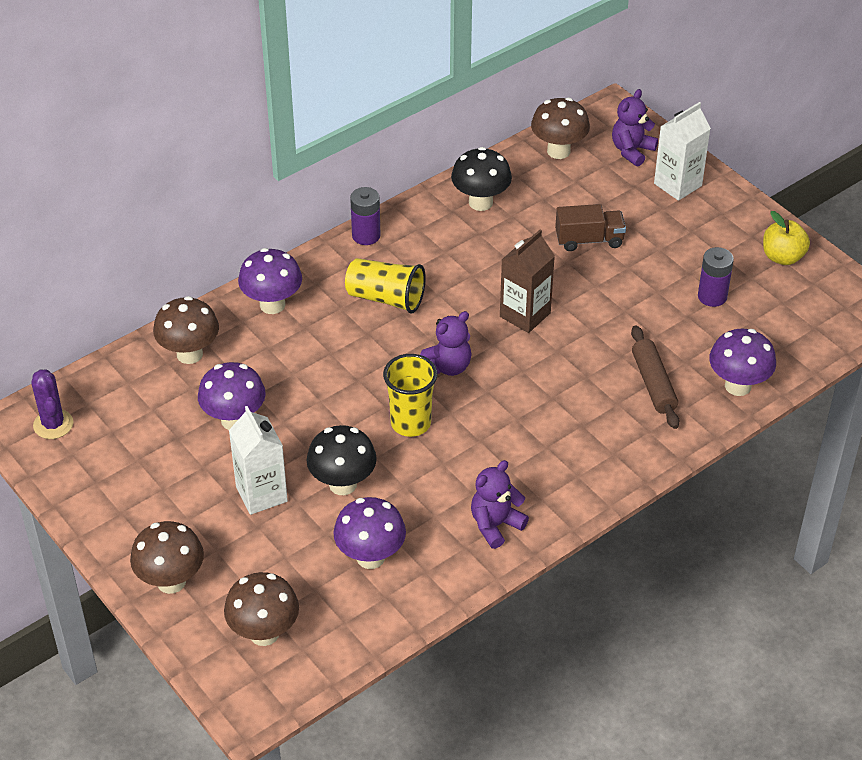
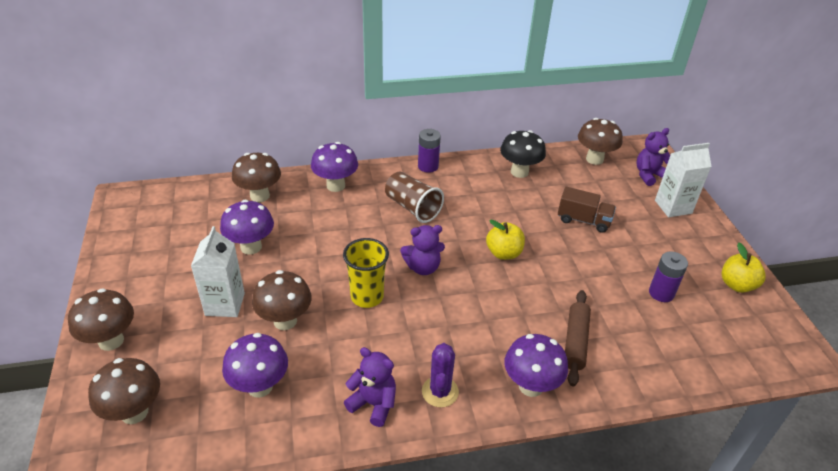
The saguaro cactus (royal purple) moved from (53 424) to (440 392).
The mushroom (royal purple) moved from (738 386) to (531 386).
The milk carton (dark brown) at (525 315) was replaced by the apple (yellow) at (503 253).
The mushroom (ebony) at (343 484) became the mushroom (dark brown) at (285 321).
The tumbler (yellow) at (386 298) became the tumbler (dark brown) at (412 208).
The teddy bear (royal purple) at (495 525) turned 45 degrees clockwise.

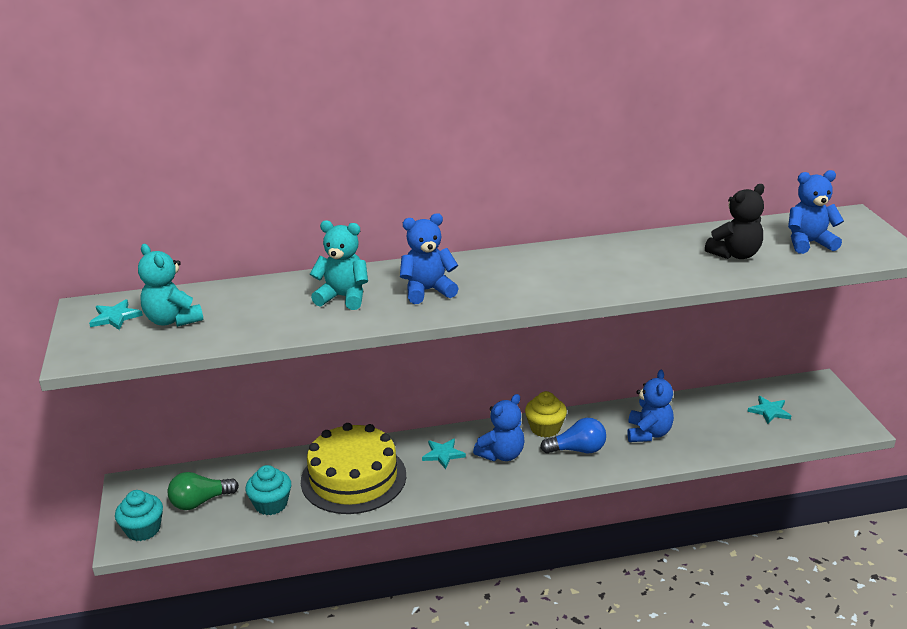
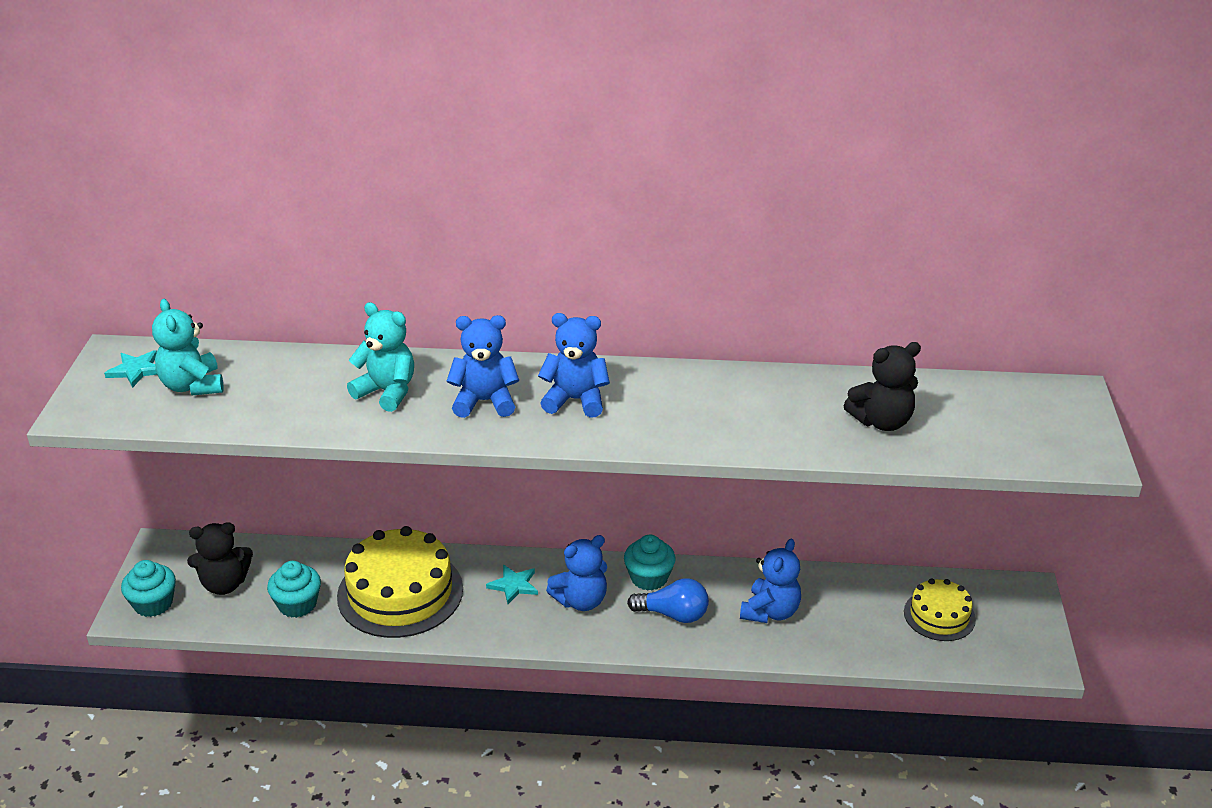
The teddy bear (cobalt) moved from (809 243) to (575 400).
The lightbulb (leaf-green) at (200 502) was replaced by the teddy bear (ebony) at (224 584).
The five-pointed star (turquoise) at (769 411) was replaced by the gateau (yellow) at (939 615).
The muffin (yellow) at (545 428) became the muffin (turquoise) at (649 578).

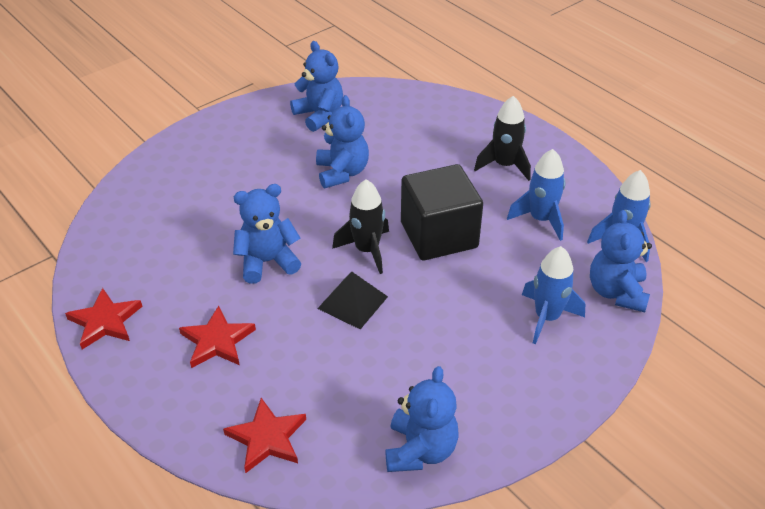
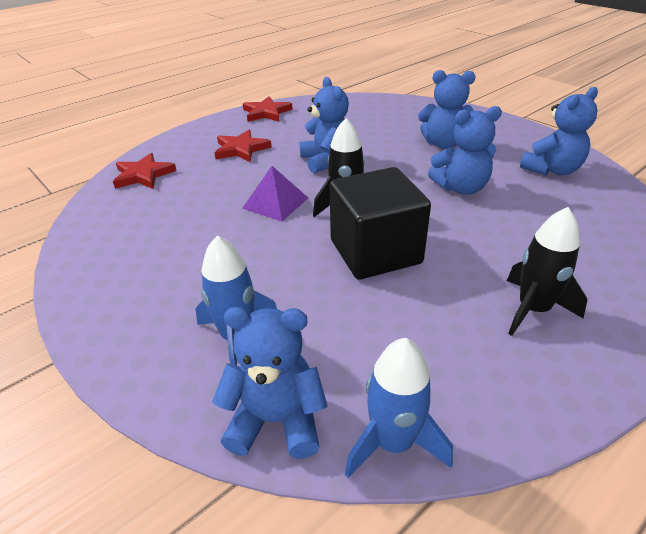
The spaceship (cobalt) at (540 219) disappeared.
The teddy bear (cobalt) moved from (420 450) to (443 144).
The pyramid (ebony) at (353 302) became the pyramid (royal purple) at (275 203).

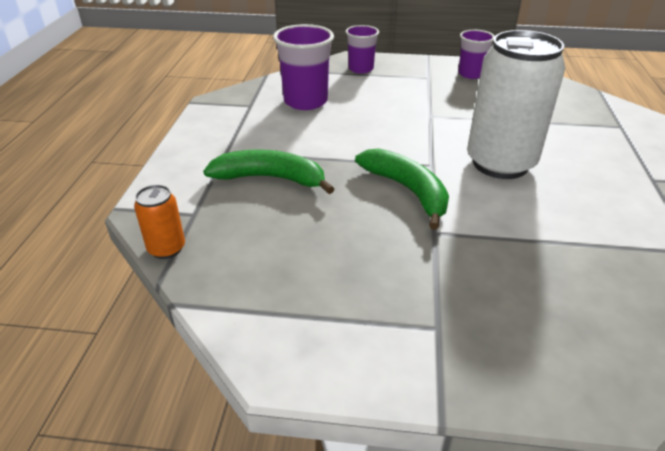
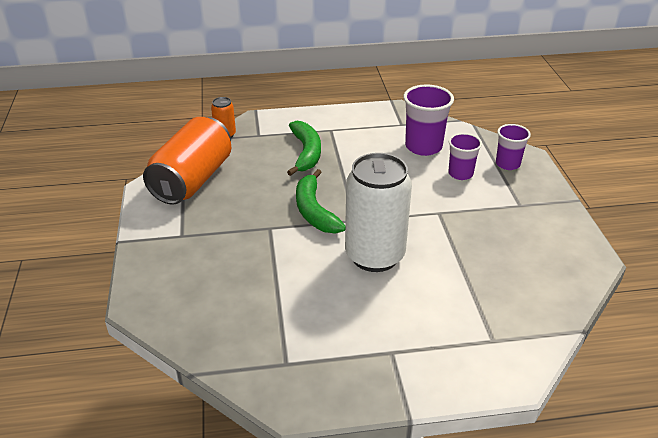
The soda can (bright orange) at (192 180) appeared.
The tumbler (royal purple) moved from (470 74) to (460 174).
The toy banana (leaf-green) at (407 191) turned 120 degrees clockwise.

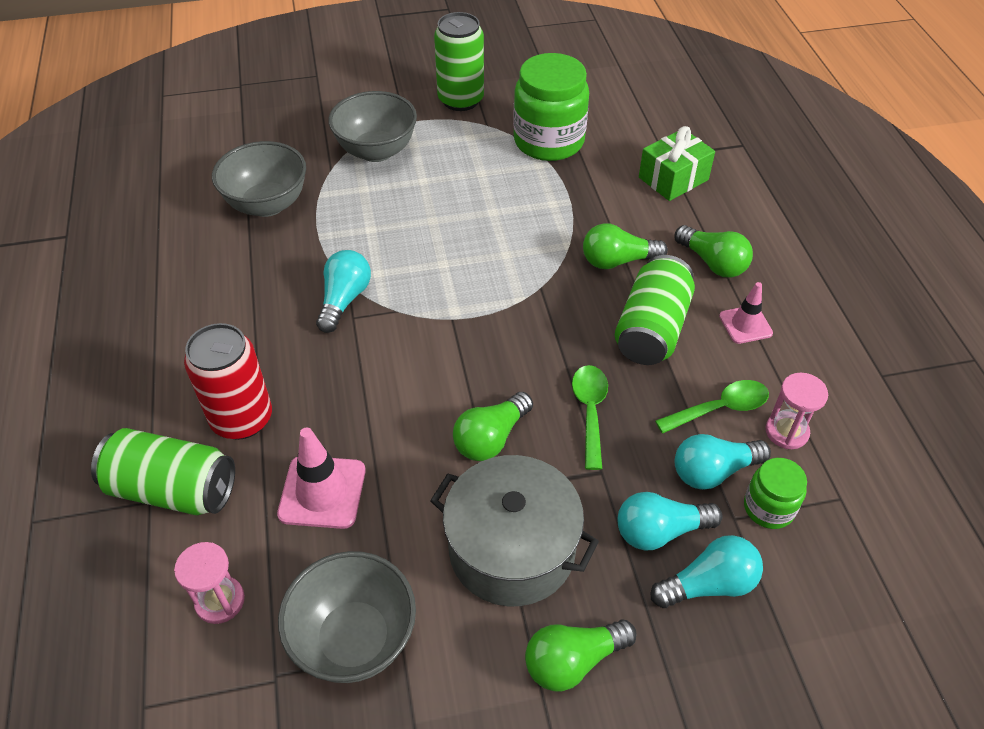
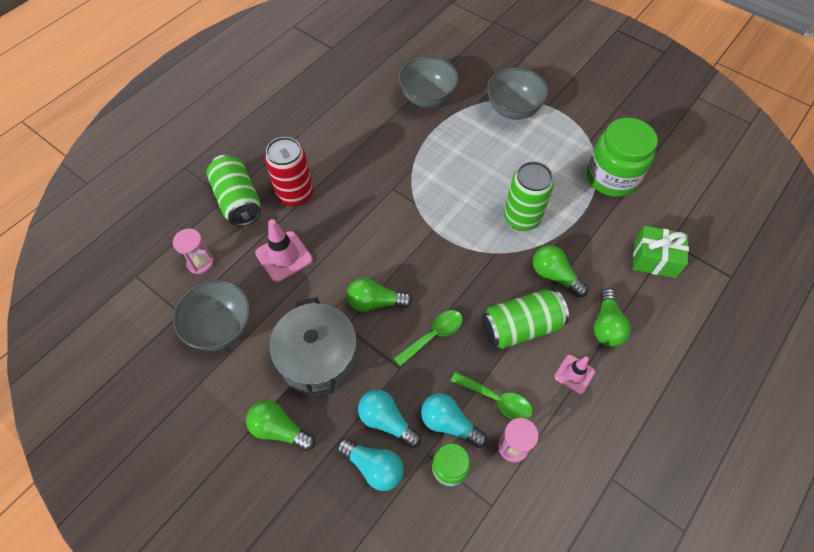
The lightbulb (turquoise) at (344 299) disappeared.
The soda can (leaf-green) moved from (460 100) to (522 218).

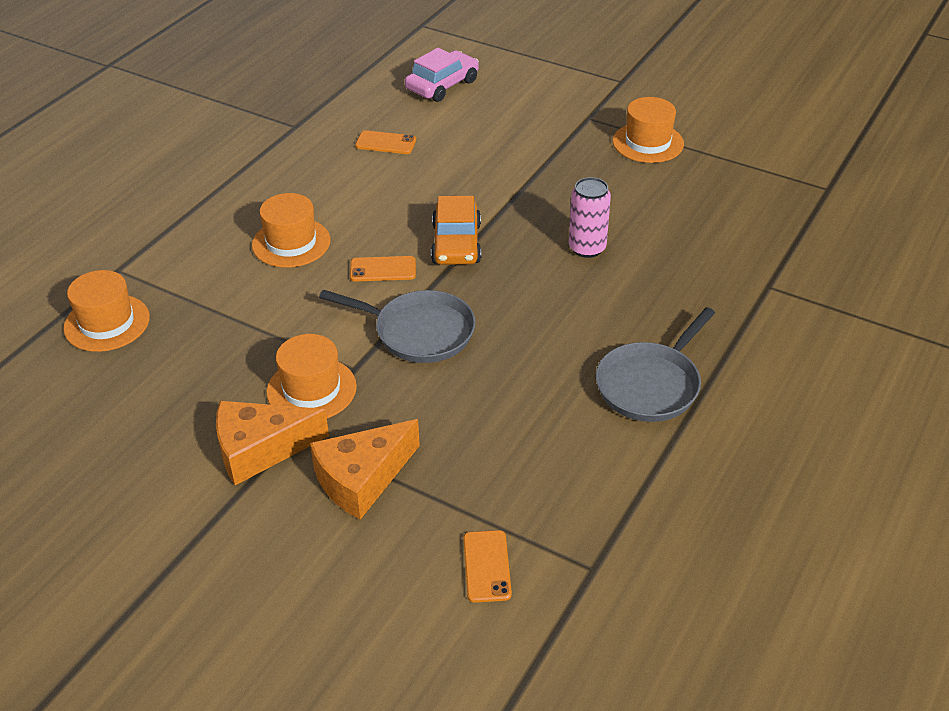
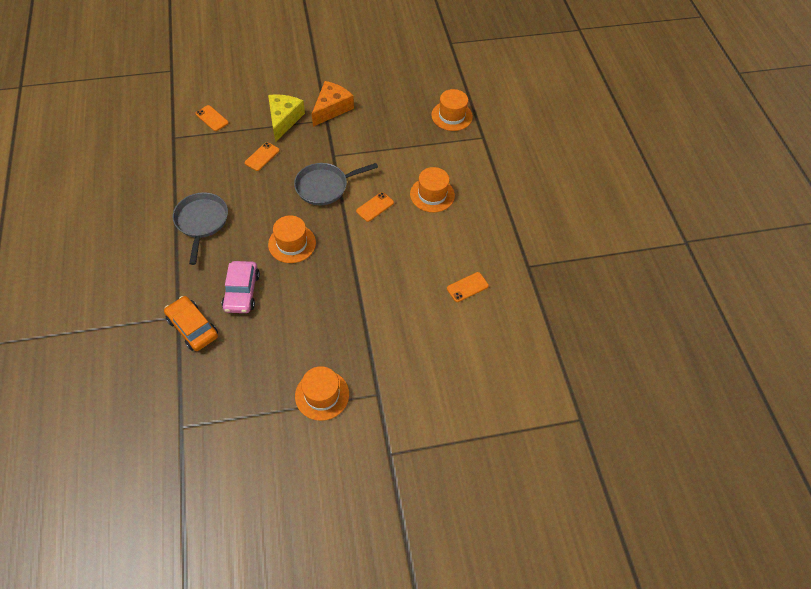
The soda can (pink) at (587 248) disappeared.
The mobile phone (bright orange) at (262 156) appeared.
The hat (bright orange) moved from (311 389) to (292 243).
The toy car (pink) moved from (442 85) to (242 292).
The toy car (bright orange) moved from (456 244) to (193 327).
The piece of cheese (bright orange) at (362 479) became the piece of cheese (yellow) at (284 120).

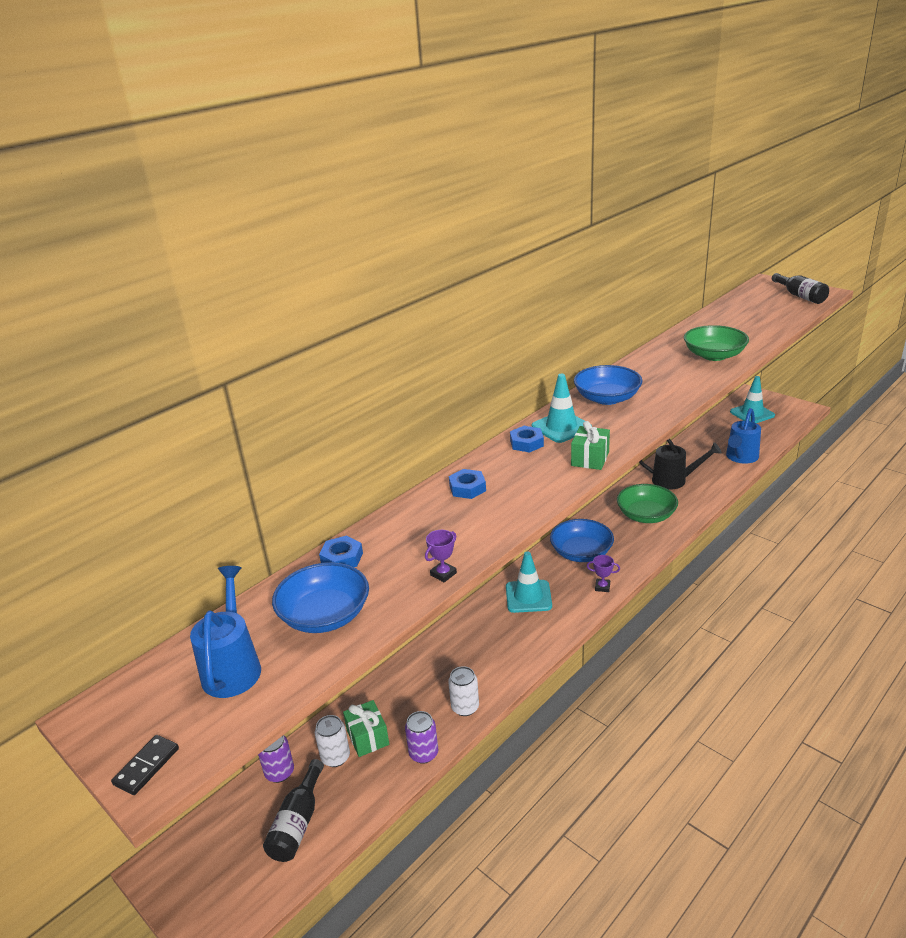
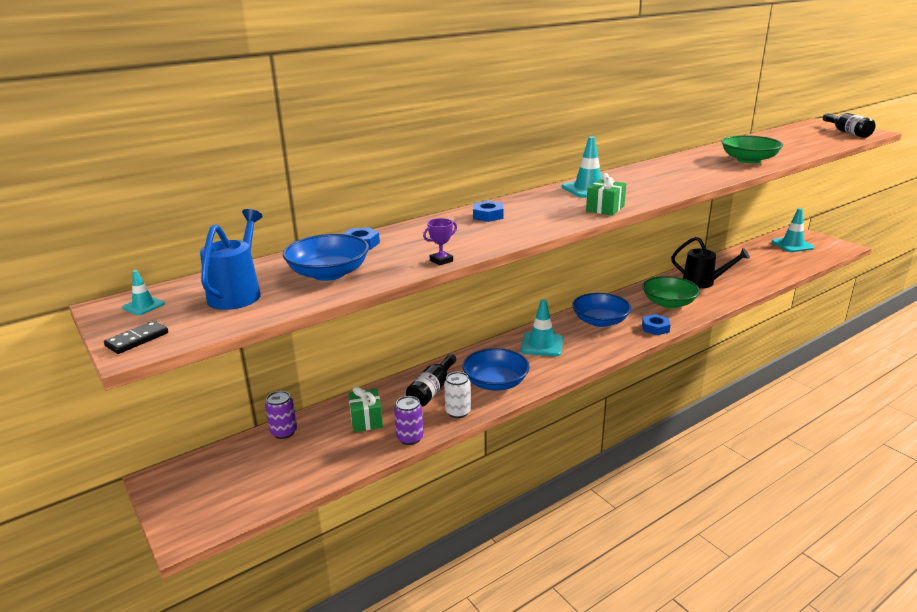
The soda can (white) at (335 757) disappeared.
The prize cup (royal purple) at (602 587) disappeared.
The watering pot (cobalt) at (740 458) disappeared.
The traffic cone (turquoise) at (143 306) appeared.
The bottle (ebony) moved from (298 823) to (432 390).
The hexagon nut (cobalt) moved from (526 443) to (655 328).
The deep dish (cobalt) moved from (607 398) to (495 382).

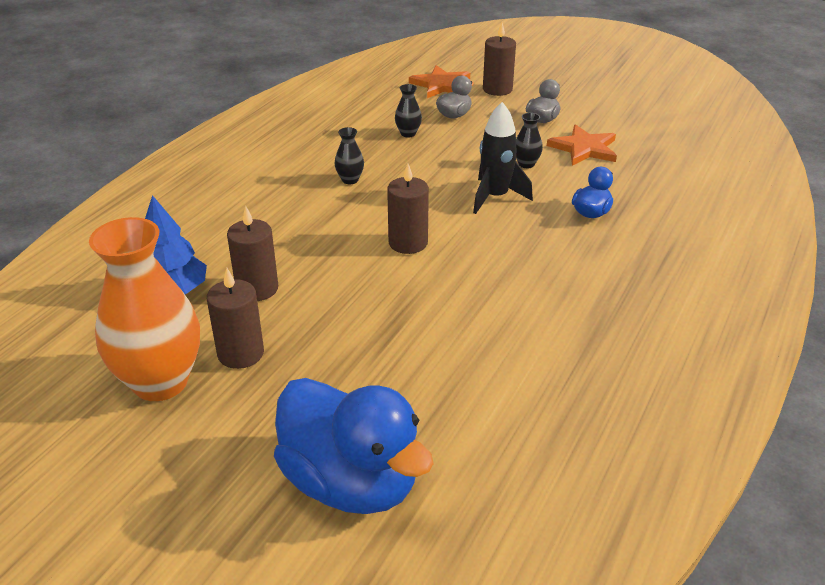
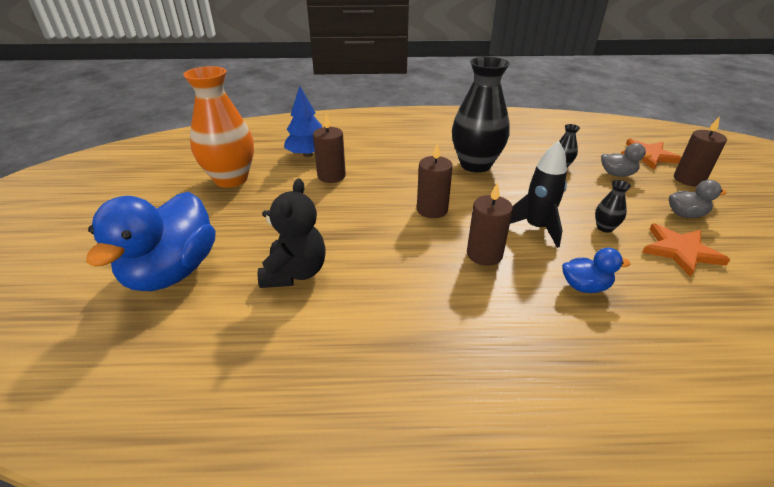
The teddy bear (ebony) at (295 273) appeared.
The wax candle (dark brown) moved from (240 353) to (484 254).
The tall vase (ebony) at (350 180) changed to 2.43 times the size.

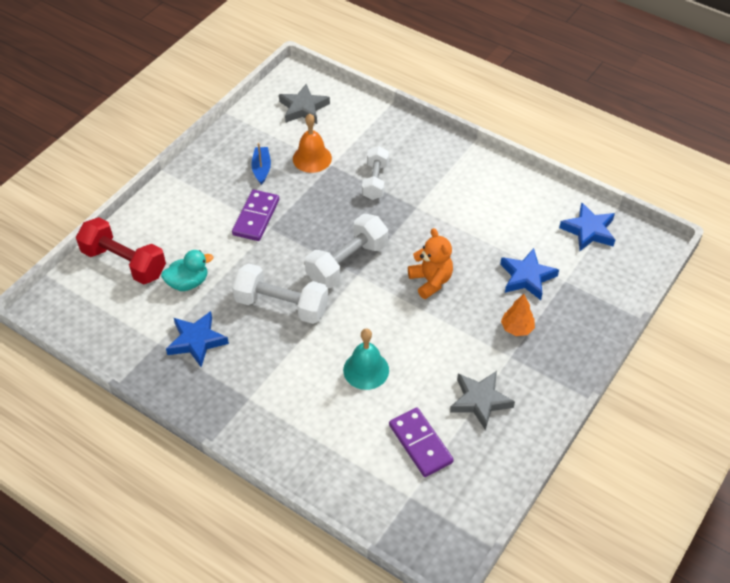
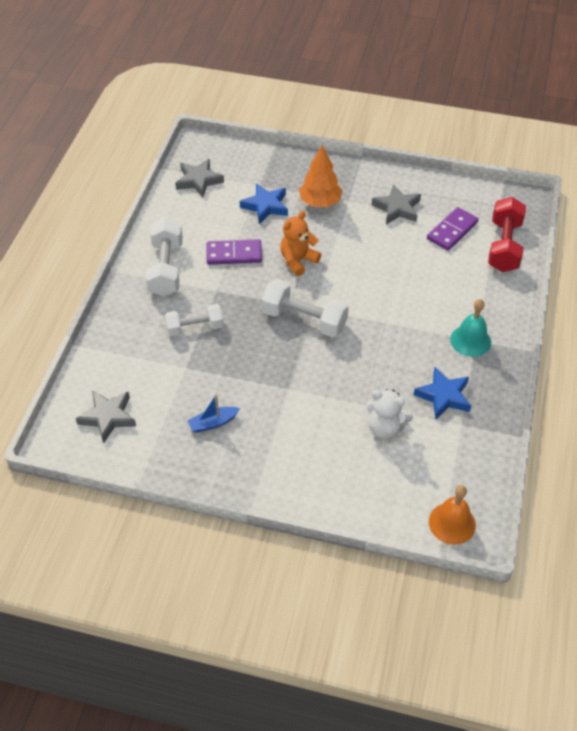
The free weight (crimson) moved from (124 263) to (504 246).
The domino (royal purple) moved from (256 217) to (234 254).
The free weight (white) moved from (281 305) to (166 269).
The bell (bright orange) moved from (312 158) to (452 523).
The bell (turquoise) moved from (366 370) to (470 340).
The rubber duck (turquoise) at (188 282) was replaced by the teddy bear (white) at (385 428).
The five-pointed star (cobalt) at (589 231) became the five-pointed star (grey) at (198 180).
The toy tree (bright orange) at (517 328) changed to 1.57 times the size.

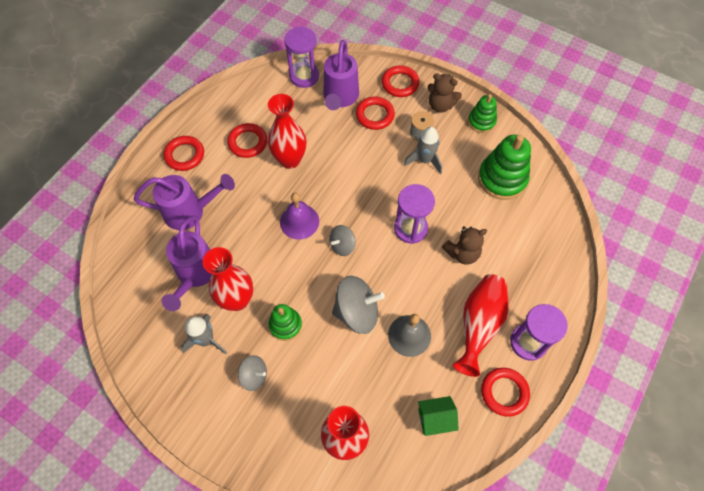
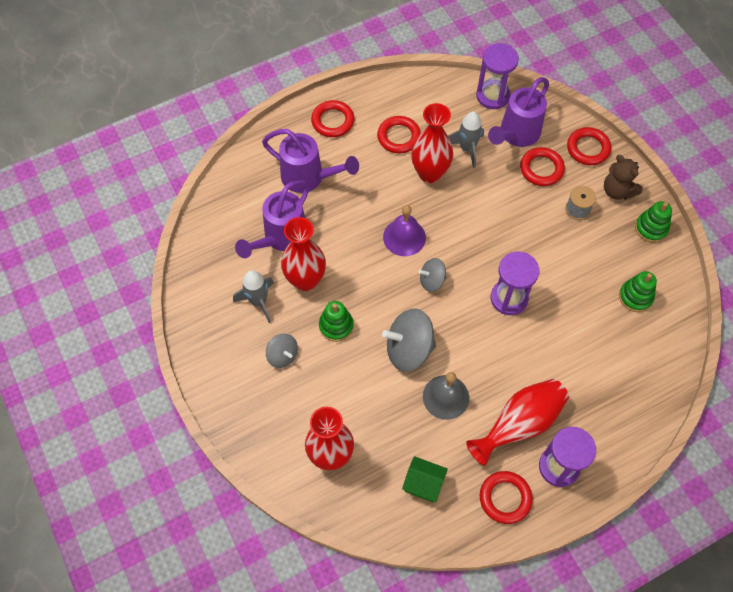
The teddy bear (dark brown) at (462 253) disappeared.
The spaceship (grey) moved from (424 160) to (467 149).
The toy top (grey) at (357 312) turned 150 degrees clockwise.
The ring stacker (leaf-green) at (502 179) changed to 0.60 times the size.

